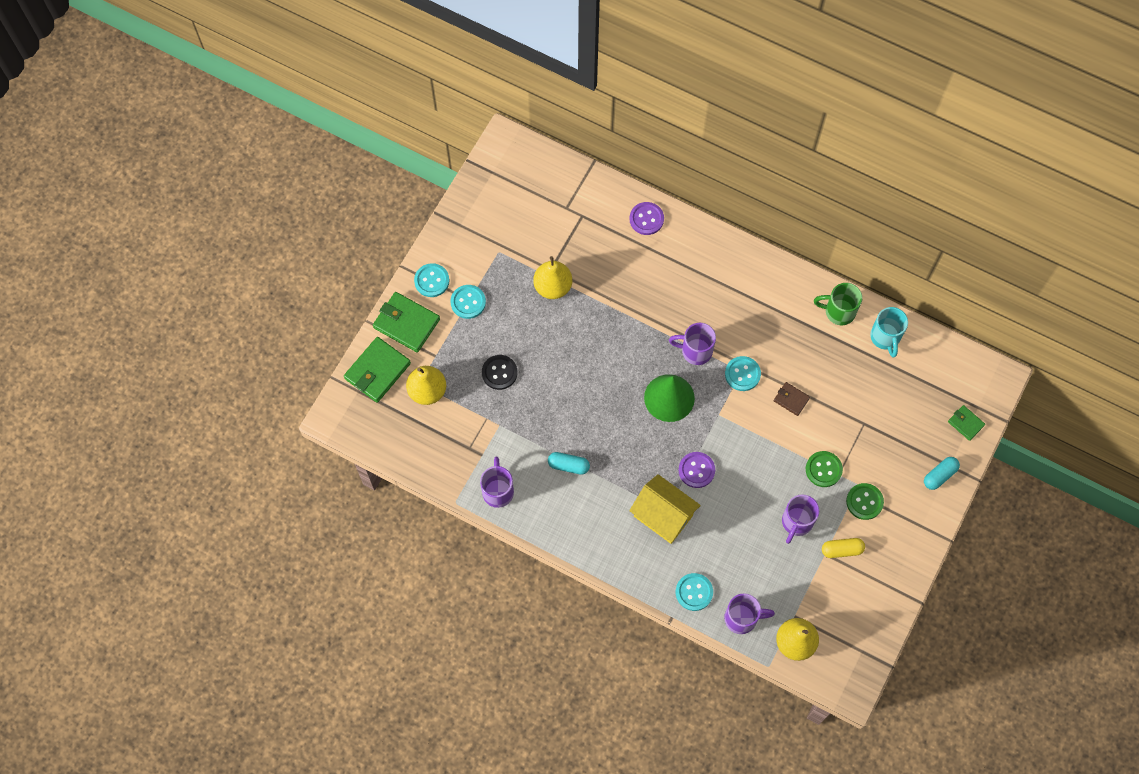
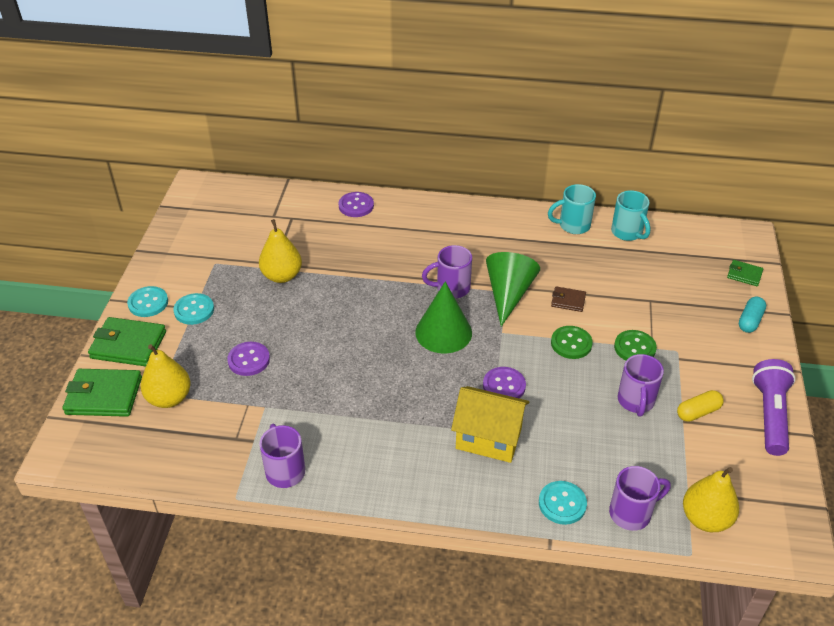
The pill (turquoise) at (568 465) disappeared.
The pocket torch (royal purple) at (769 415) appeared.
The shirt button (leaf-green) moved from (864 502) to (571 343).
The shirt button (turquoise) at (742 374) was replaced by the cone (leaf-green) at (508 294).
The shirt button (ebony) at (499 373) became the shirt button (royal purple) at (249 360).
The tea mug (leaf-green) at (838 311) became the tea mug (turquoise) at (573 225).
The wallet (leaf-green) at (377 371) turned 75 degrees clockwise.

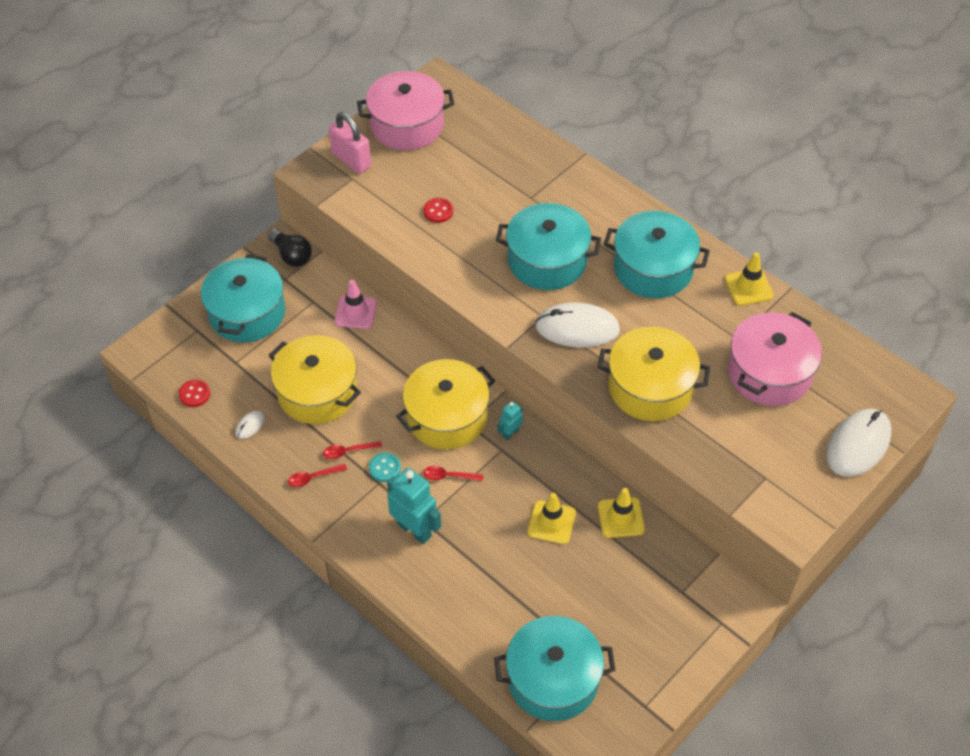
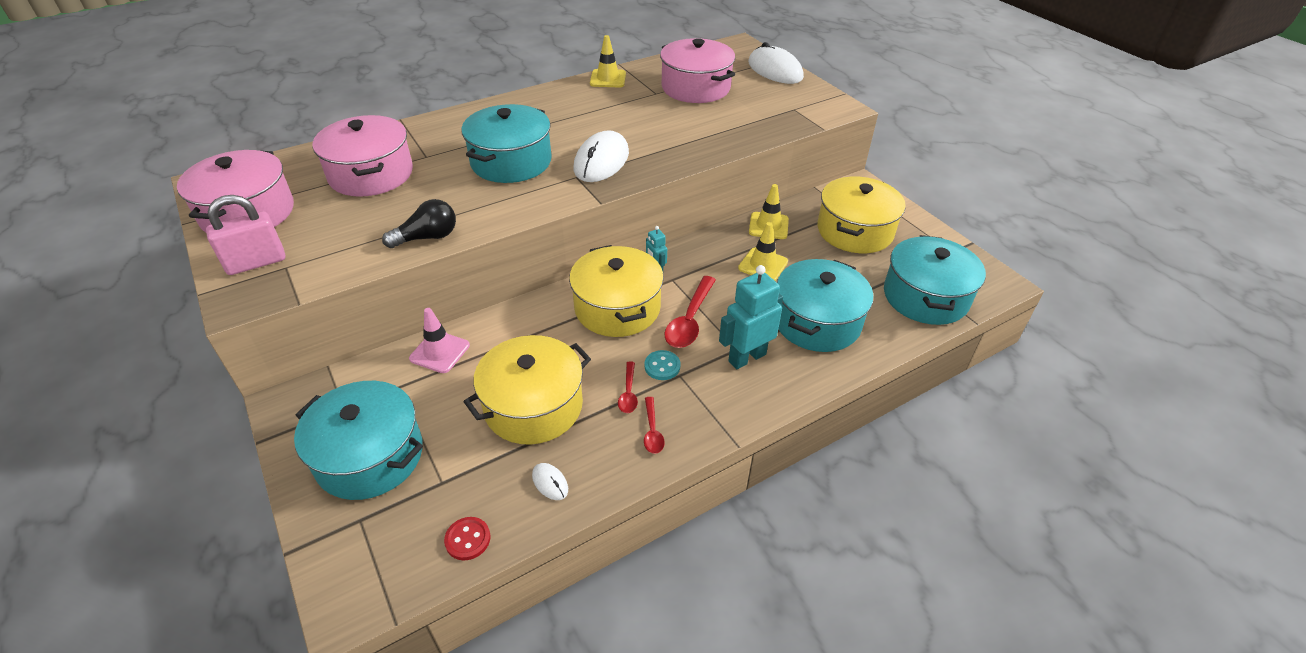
The shirt button (crimson) at (438 211) disappeared.
The cooking pot (pink) at (371 174) appeared.
The lightbulb (ebony) moved from (291 255) to (427 237).
The cooking pot (yellow) moved from (650 387) to (855 231).
The cooking pot (turquoise) moved from (653 268) to (817 322).
The teaspoon (crimson) at (448 476) changed to 1.81 times the size.

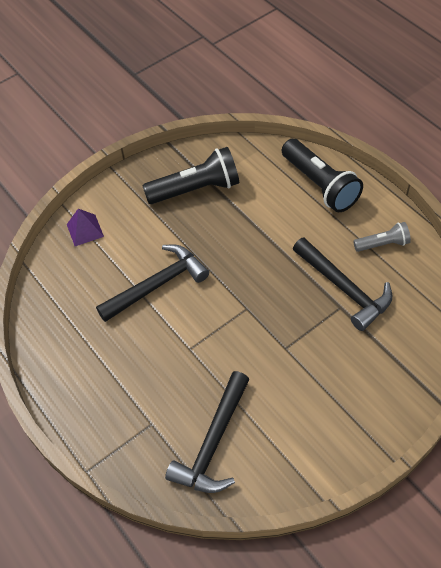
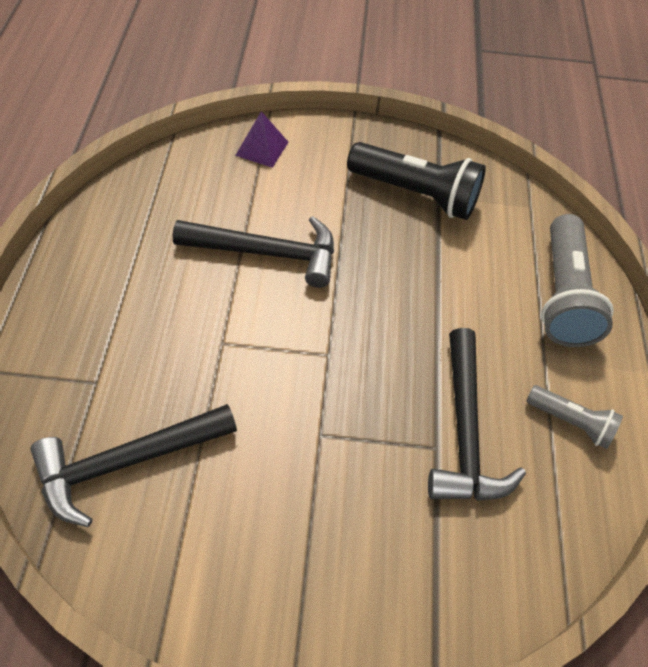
The pocket torch (ebony) at (320 185) became the pocket torch (grey) at (563 295).

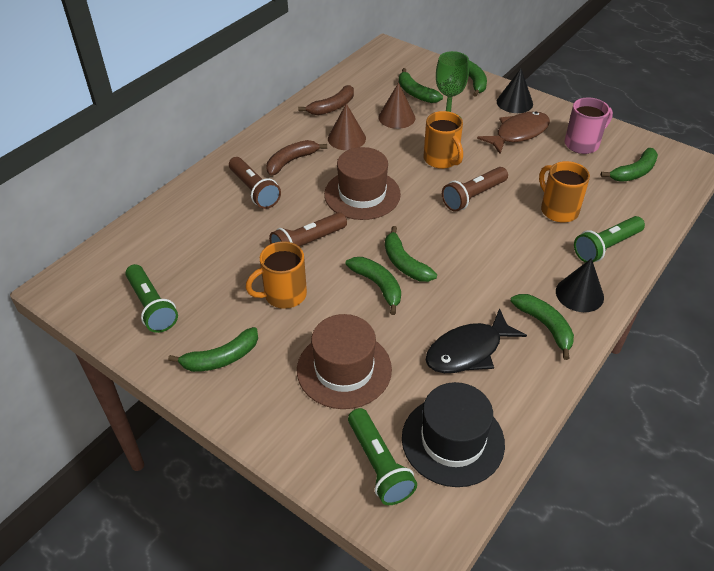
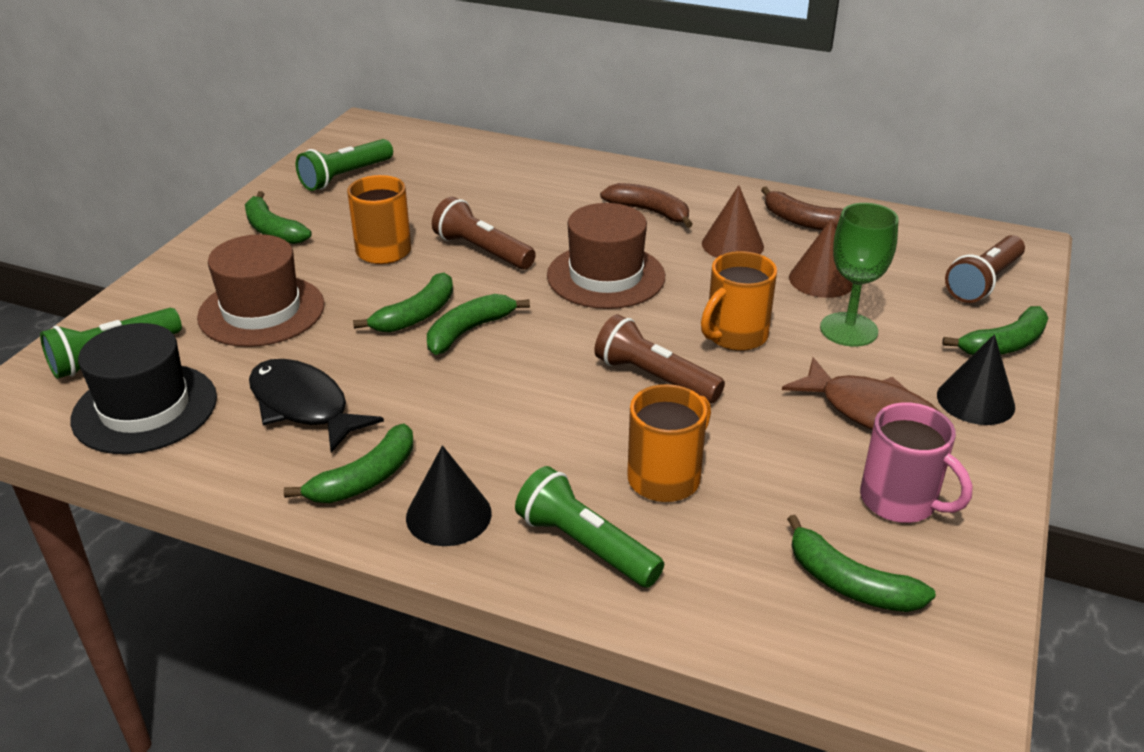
The toy banana (leaf-green) at (415 93) disappeared.
The pocket torch (dark brown) moved from (254 190) to (983 282).

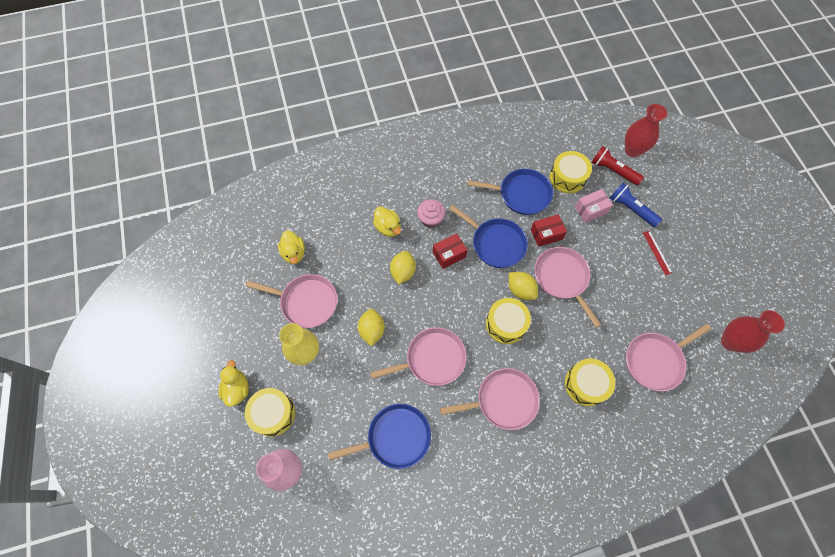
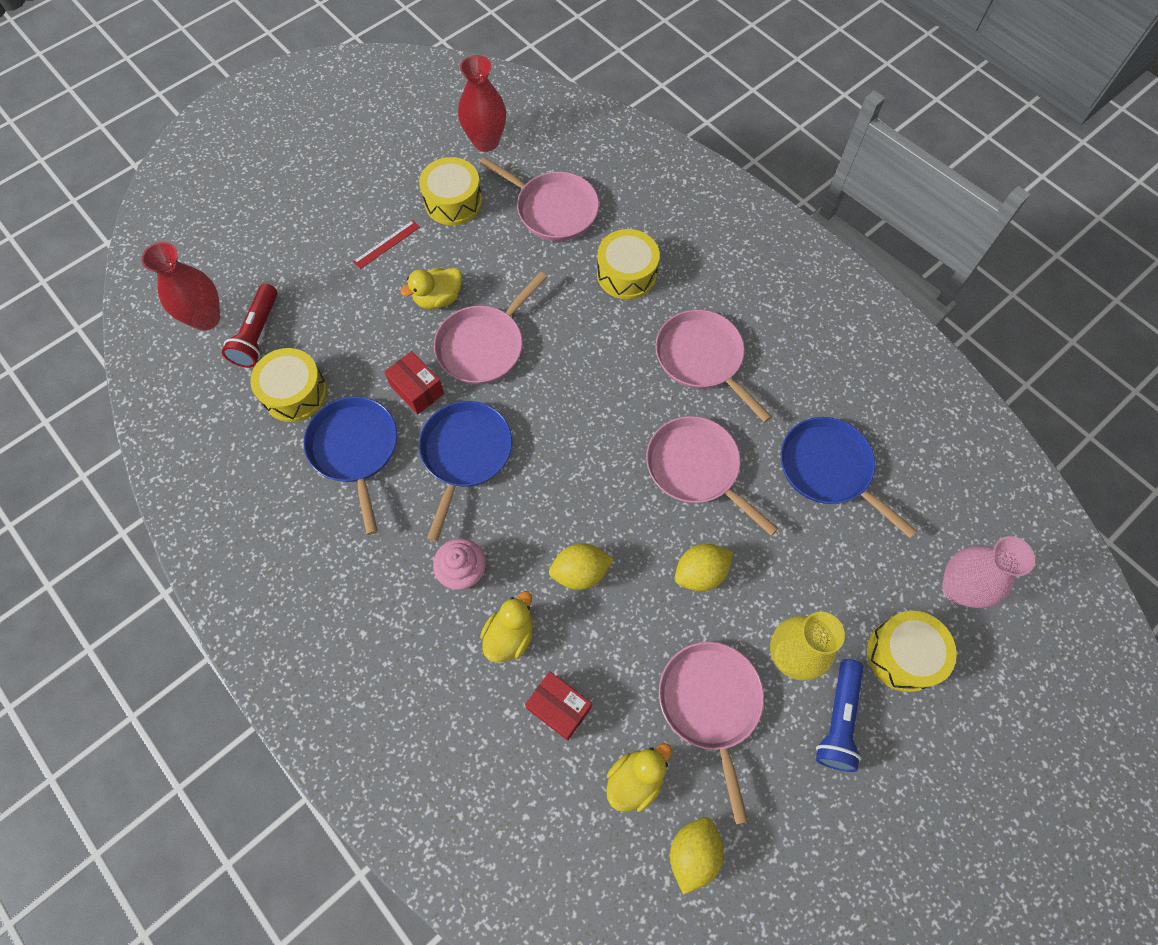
The parcel (pink) at (590 210) disappeared.
The rubber duck (yellow) moved from (237 389) to (438 298).
The parcel (crimson) moved from (449 254) to (559 708).
The drum (yellow) moved from (506 324) to (453 201).
The citrus fruit (yellow) moved from (520 290) to (693 853).
The pocket torch (cobalt) moved from (631 209) to (838 720).

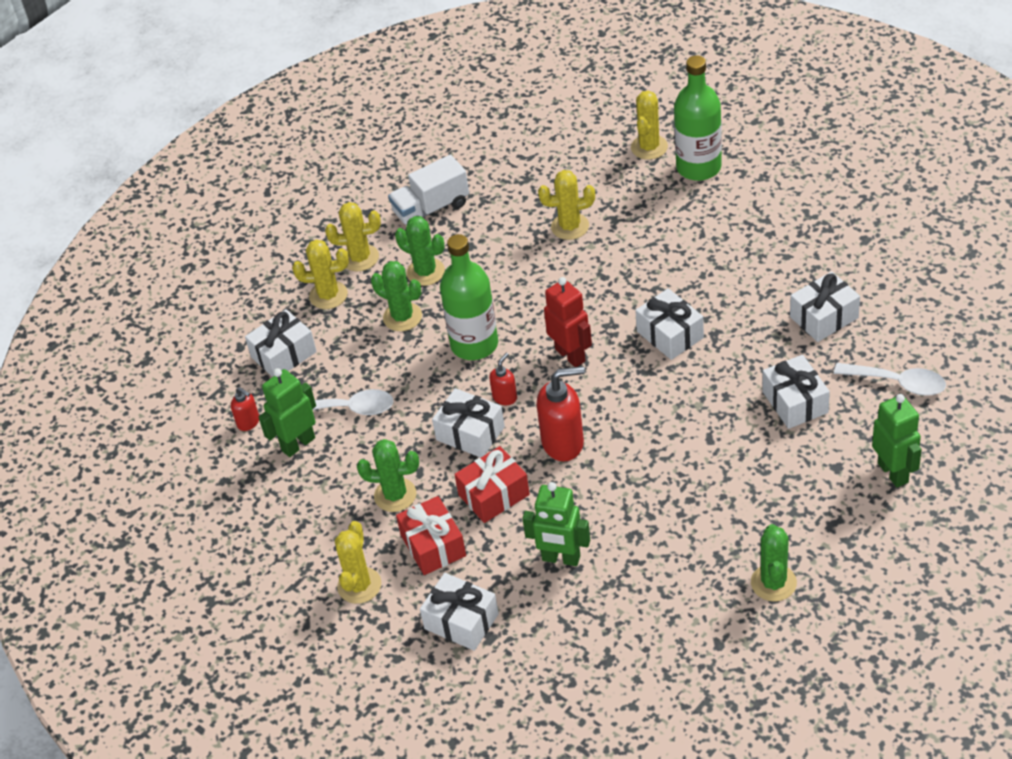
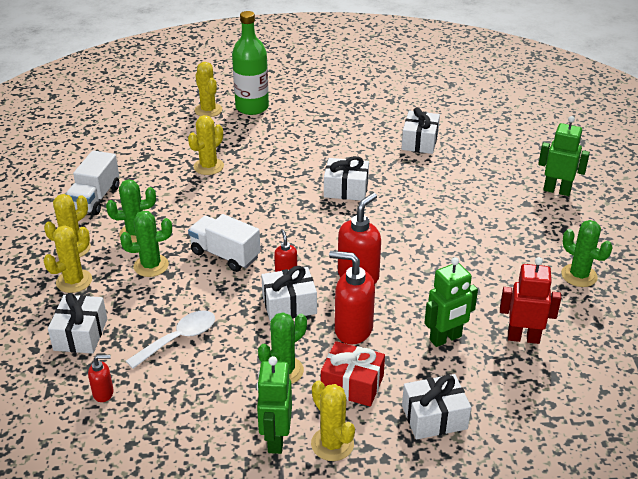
The gift (white) at (795 402) disappeared.
The teaspoon (white) at (897 383) disappeared.
The toy robot (leaf-green) moved from (298 444) to (275 439).
The toy robot (crimson) moved from (570 355) to (523 337).
The bottle (leaf-green) at (474 344) was replaced by the lorry (white) at (225 255).
The gift (crimson) at (494 495) was replaced by the soap pump (crimson) at (353 329).

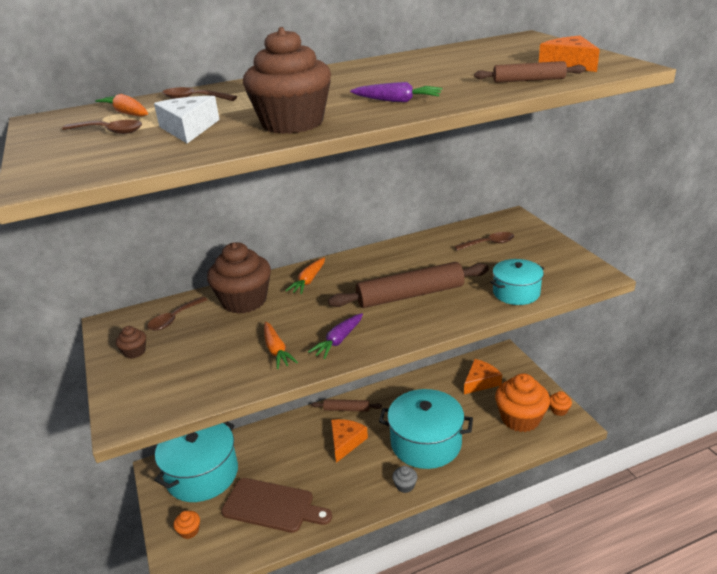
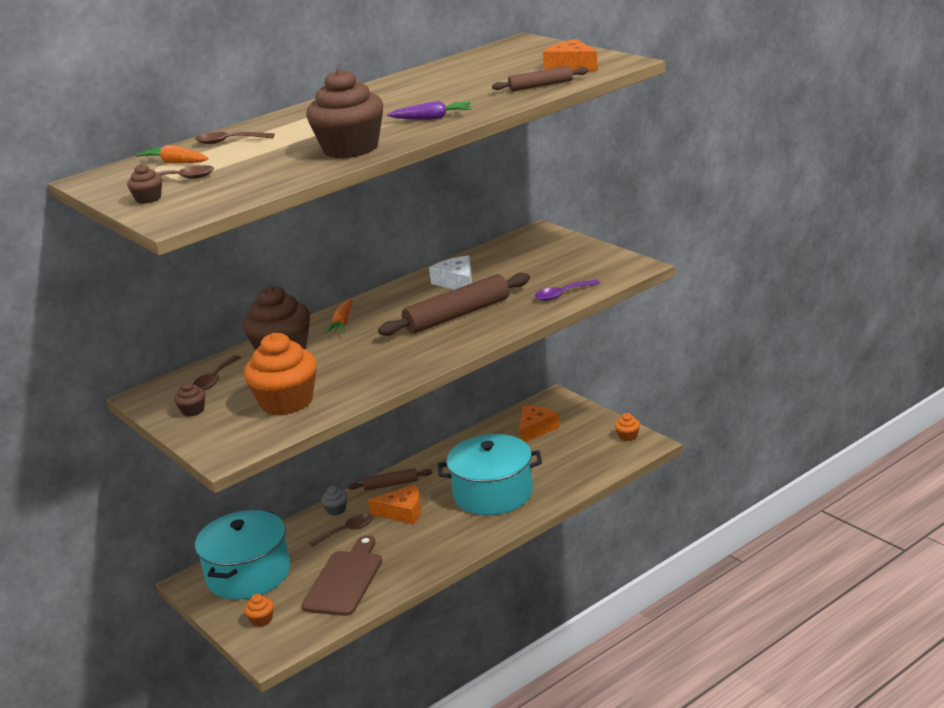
The toy carrot (bright orange) at (276 350) disappeared.
The toy carrot (royal purple) at (338 340) disappeared.
The muffin (dark brown) at (148 199) appeared.
The piece of cheese (white) moved from (188 128) to (457 282).
The muffin (grey) moved from (405 486) to (336 510).
The teaspoon (dark brown) moved from (489 243) to (346 531).
The muffin (bright orange) moved from (520 418) to (286 402).
The cooking pot (turquoise) at (516 293) was replaced by the teaspoon (royal purple) at (562 294).
The cutting board (dark brown) at (272 506) turned 75 degrees counterclockwise.
The piece of cheese (bright orange) at (346 442) turned 90 degrees clockwise.

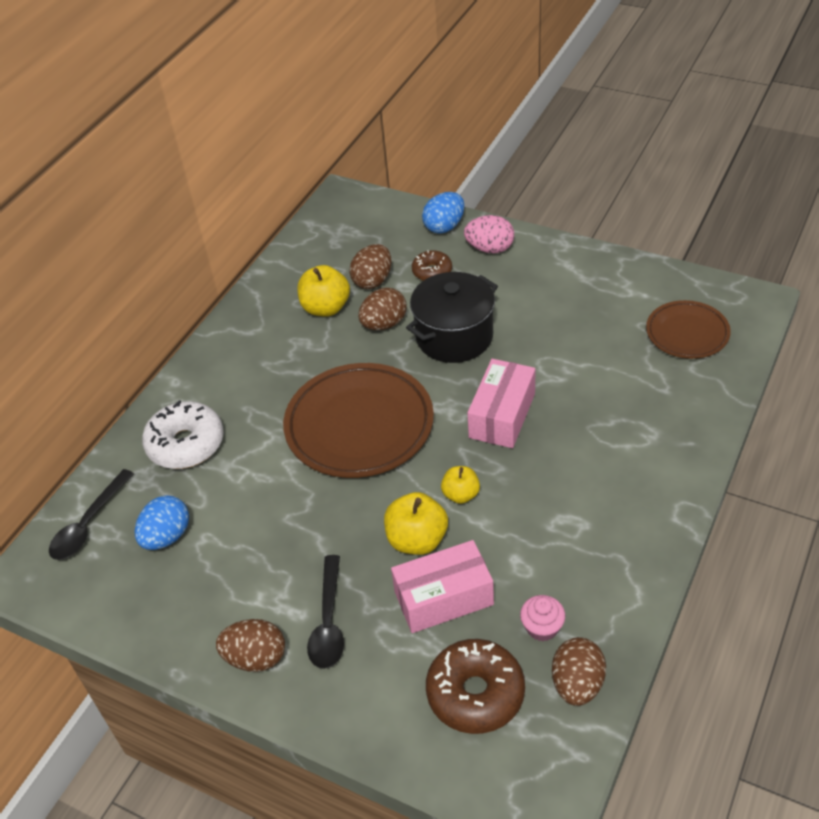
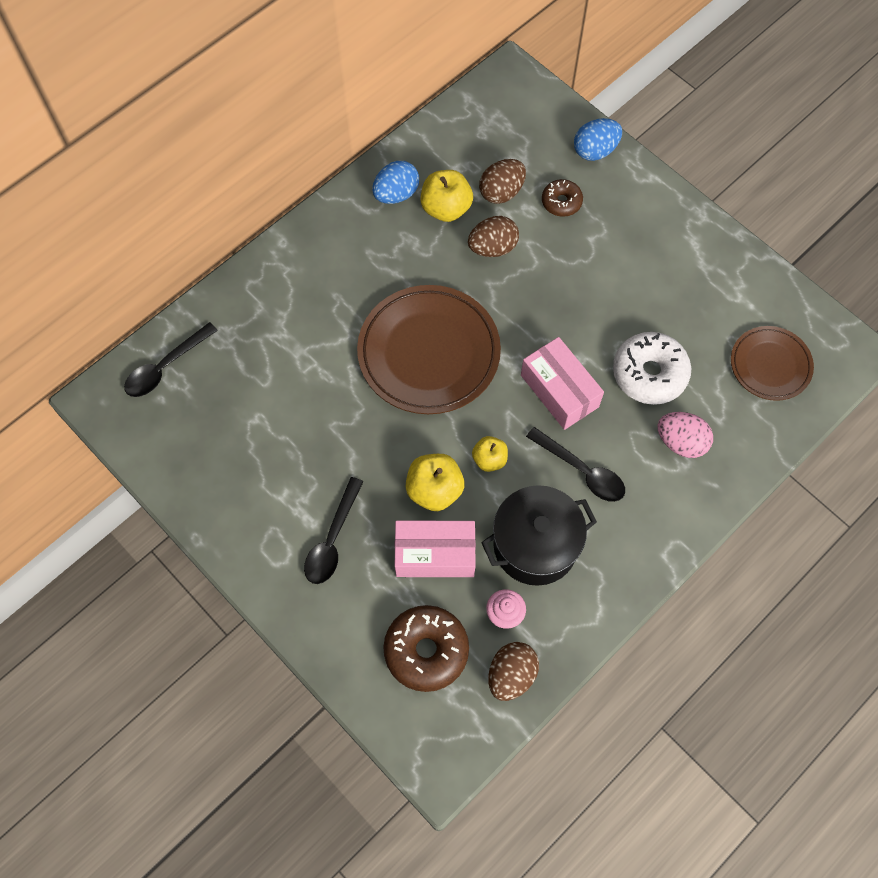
The toy egg (dark brown) at (256 658) disappeared.
The teaspoon (ebony) at (581 471) appeared.
The toy egg (cobalt) moved from (167 536) to (396 194).
The glazed donut (white) moved from (186 444) to (649 374).
The cooking pot (ebony) moved from (454 336) to (535 545).
The toy egg (pink) moved from (490 249) to (681 442).
The parcel (pink) at (502 415) turned 75 degrees counterclockwise.

